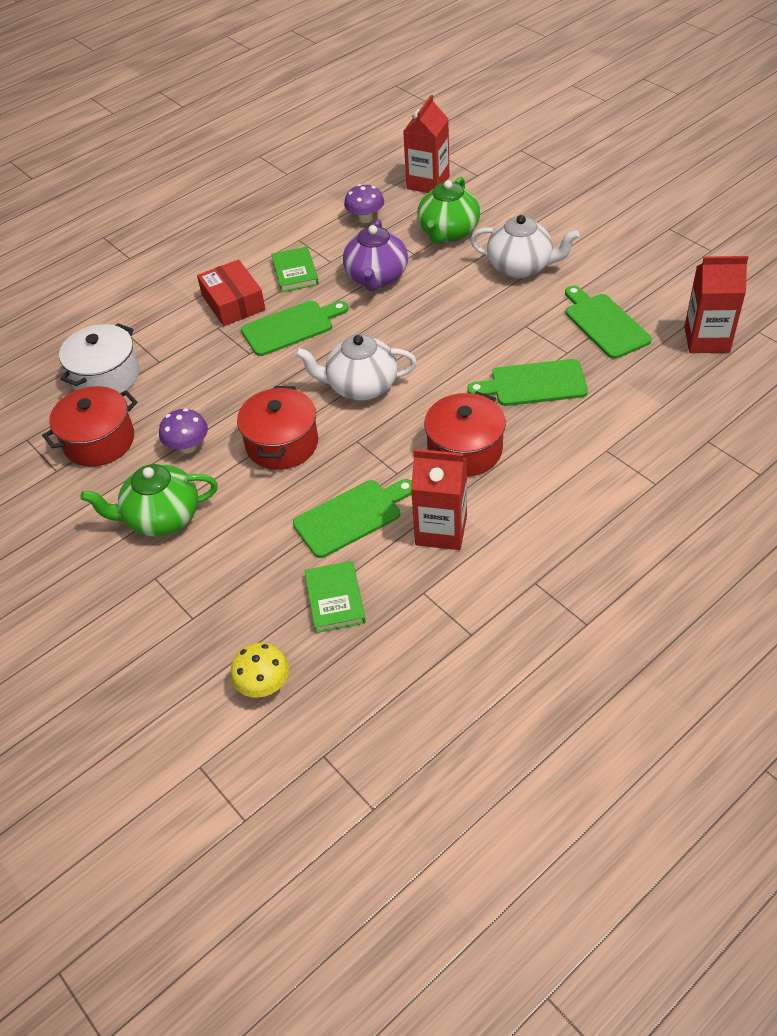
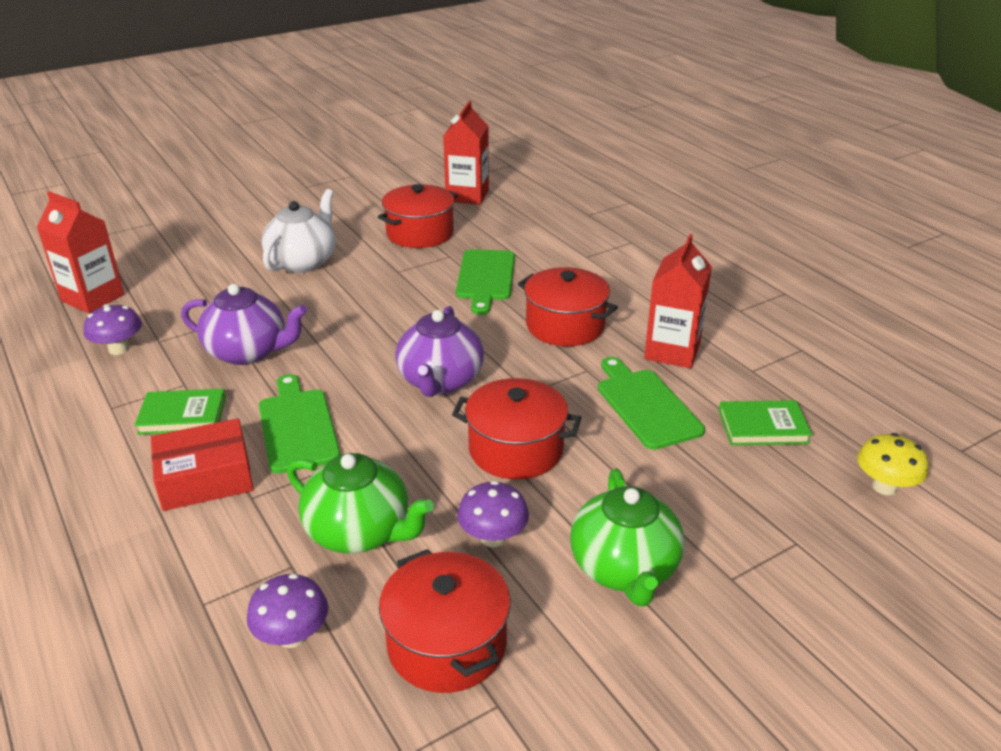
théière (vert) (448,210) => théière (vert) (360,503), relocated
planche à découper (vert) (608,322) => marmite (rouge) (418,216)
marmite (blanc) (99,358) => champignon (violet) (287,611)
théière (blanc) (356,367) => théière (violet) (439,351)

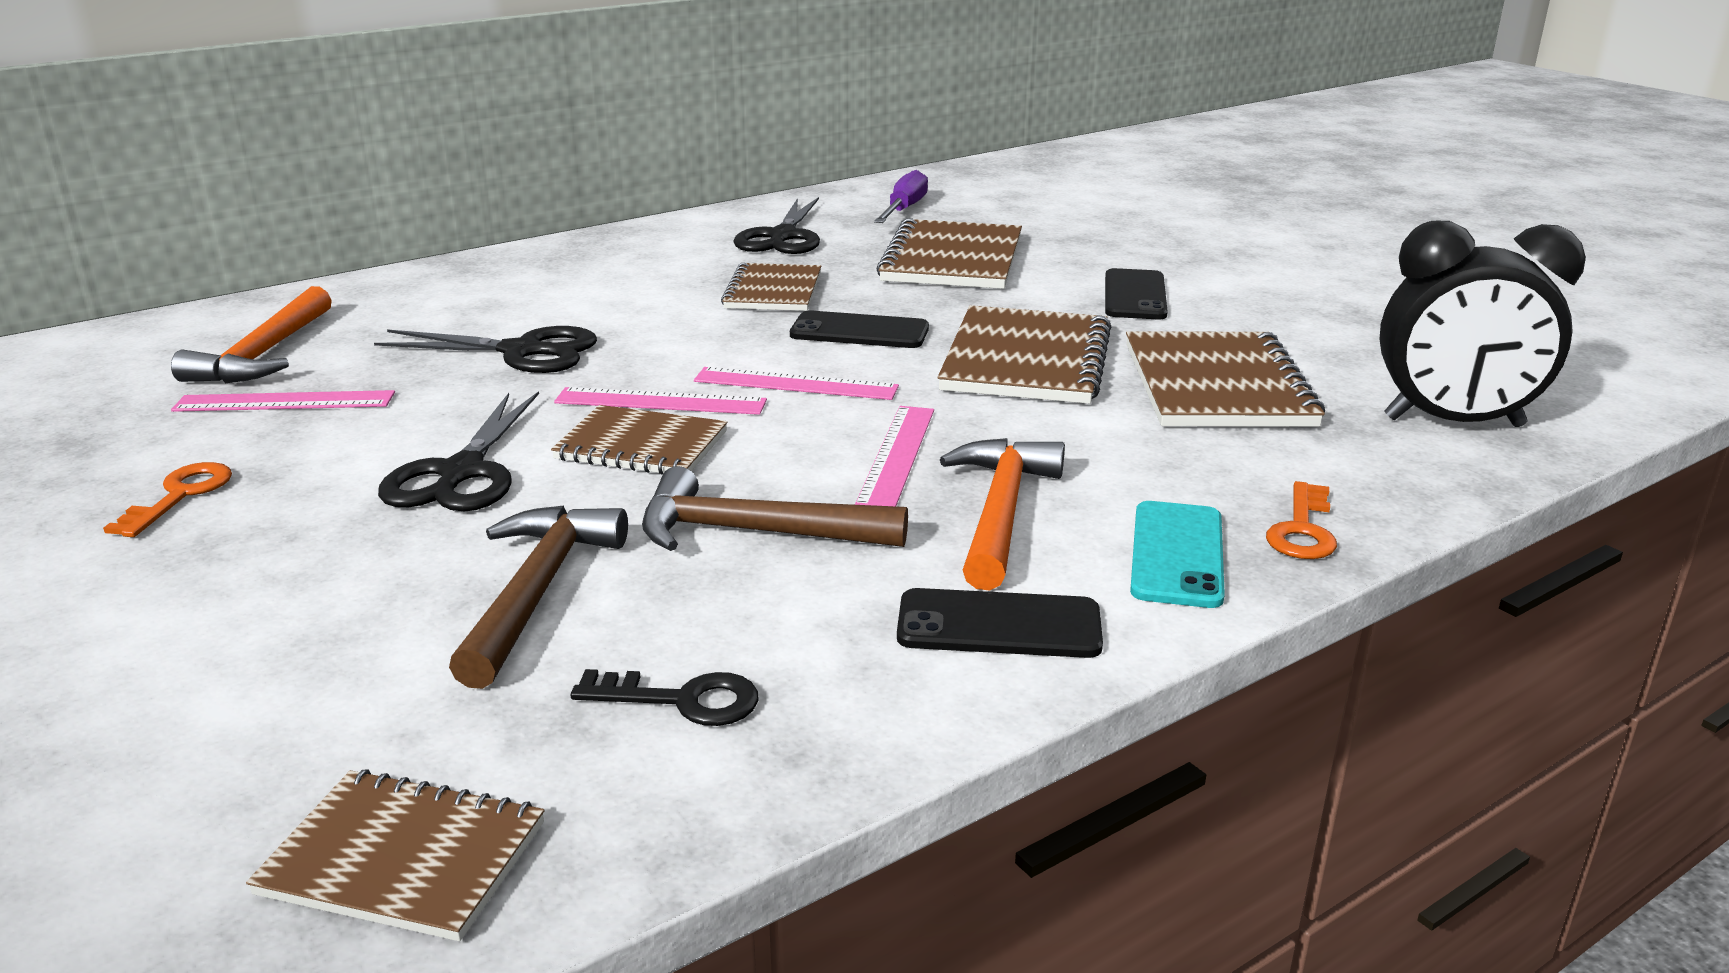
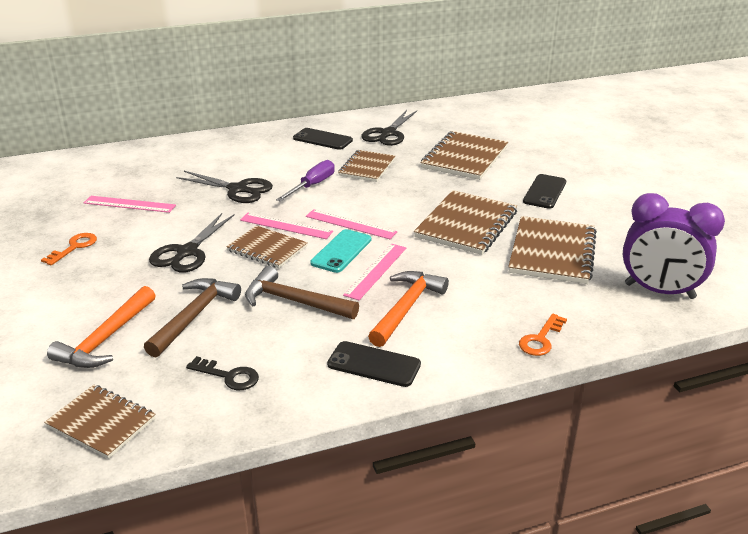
tournevis (violet) (901,196) => tournevis (violet) (305,181), relocated
réveil (noir) (1482,324) => réveil (violet) (674,246)
marteau (orange) (251,334) => marteau (orange) (101,327), relocated
téléphone (noir) (859,329) => téléphone (noir) (323,139), relocated
téléphone (turquoise) (1177,554) => téléphone (turquoise) (340,251), relocated

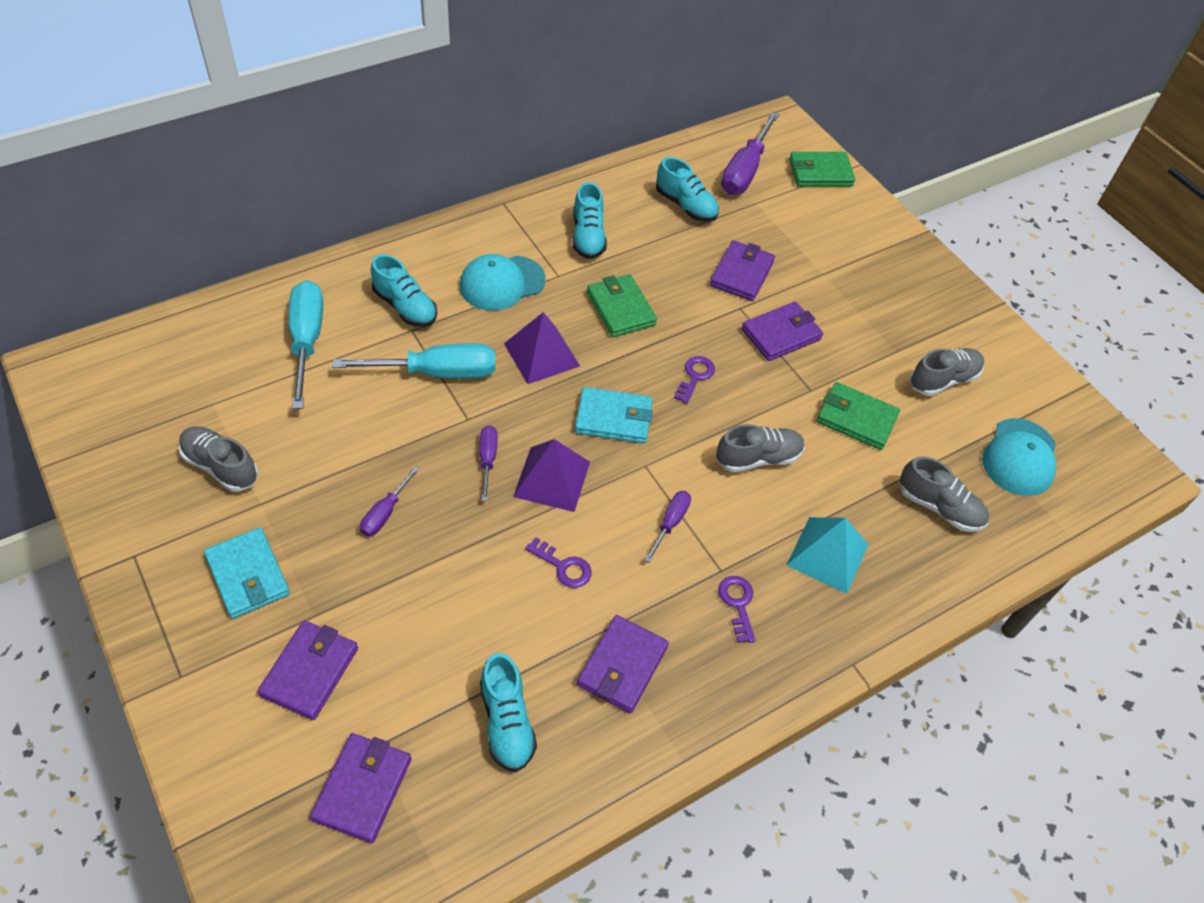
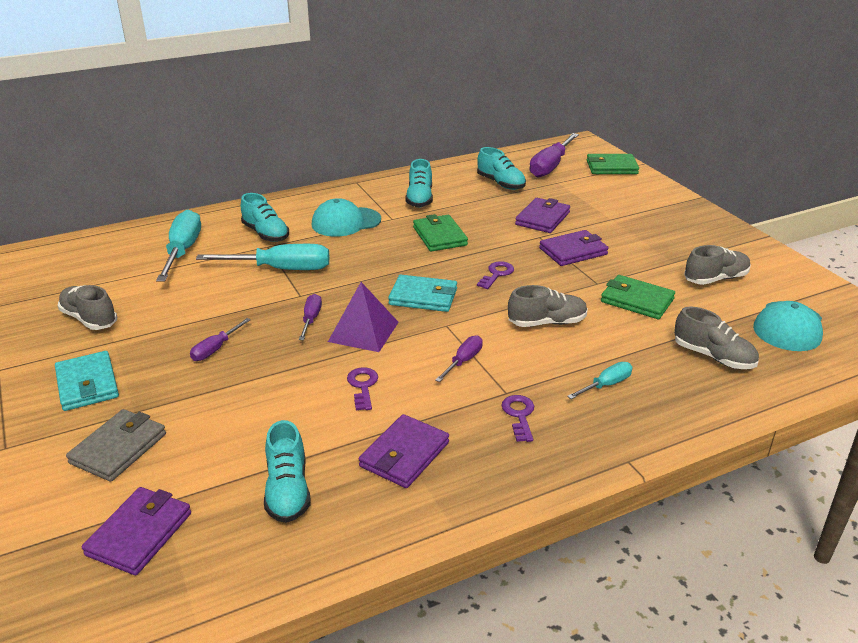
pyramide (violet) (542,348) => nothing
pyramide (turquoise) (827,555) => tournevis (turquoise) (600,380)
clé (violet) (558,562) => clé (violet) (362,388), 135 degrees counterclockwise
portefeuille (violet) (307,670) => portefeuille (gris) (116,445)

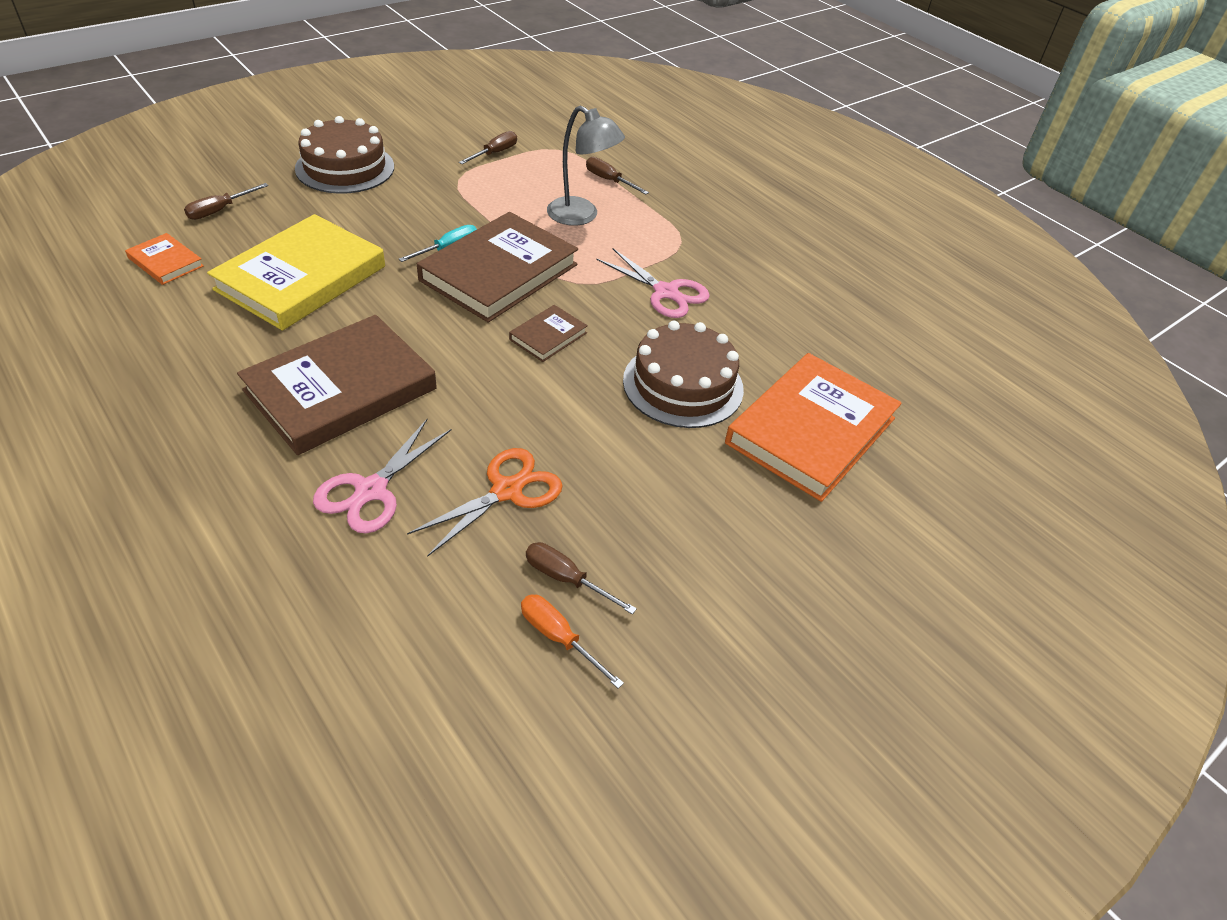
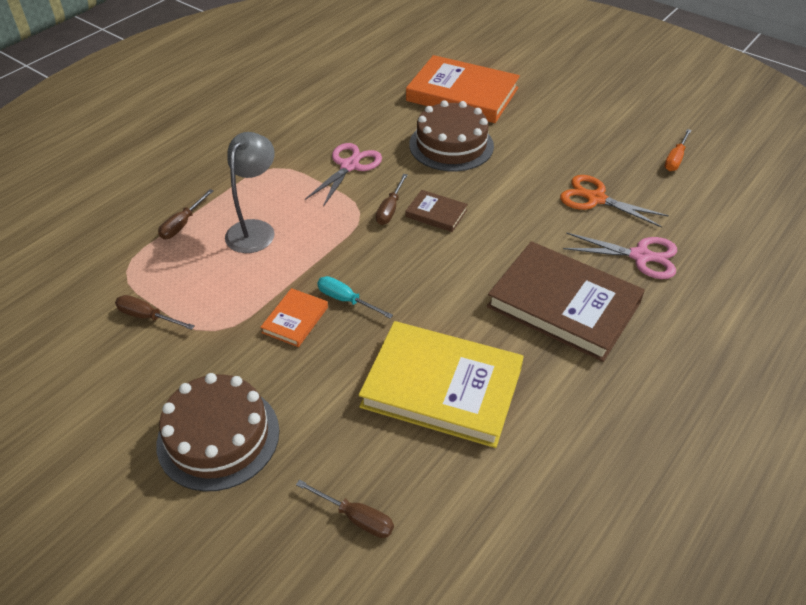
livre (marron) (497,267) => nothing
livre (orange) (164,259) => livre (orange) (294,317), relocated
tournevis (marron) (581,578) => tournevis (marron) (392,199), relocated

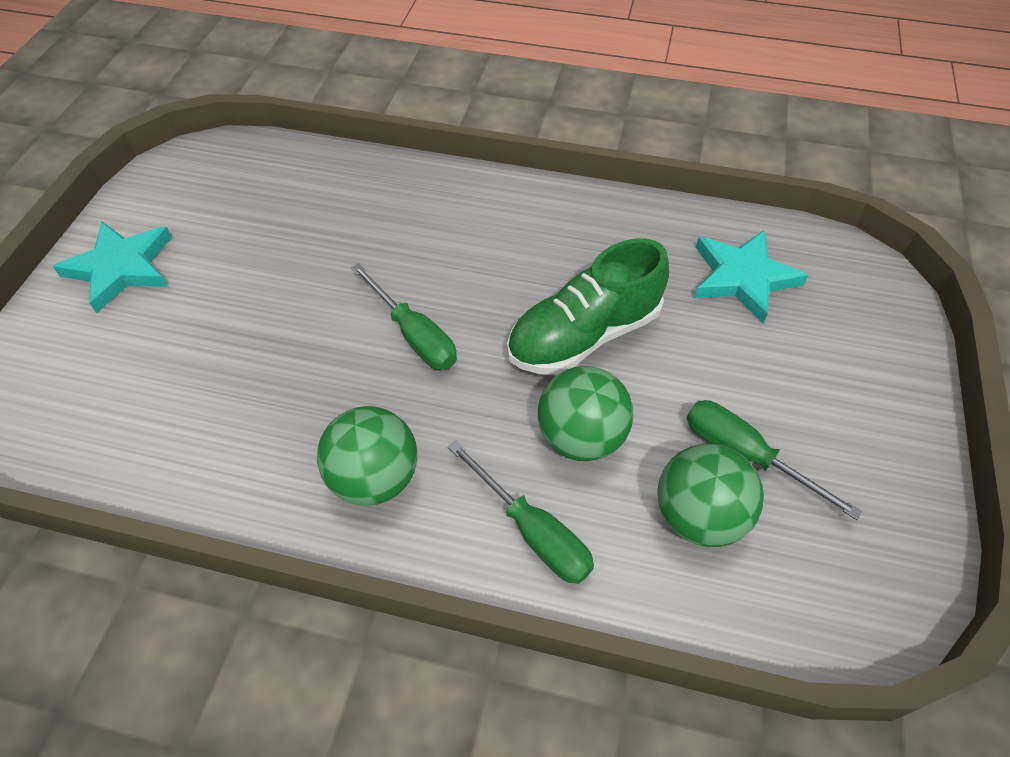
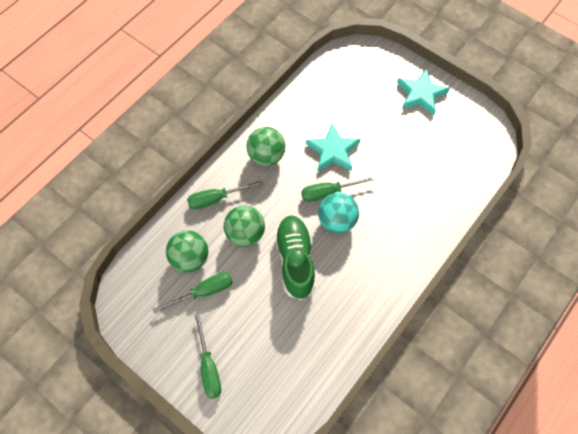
étoile (turquoise) (751,276) => étoile (turquoise) (333,147), relocated
nothing => balle (turquoise) (338,213)
nothing => tournevis (vert) (207,356)

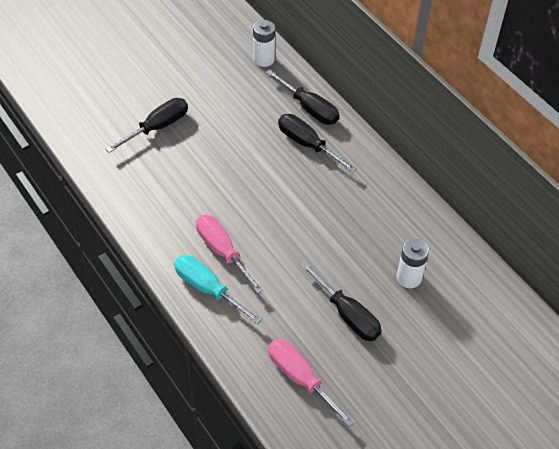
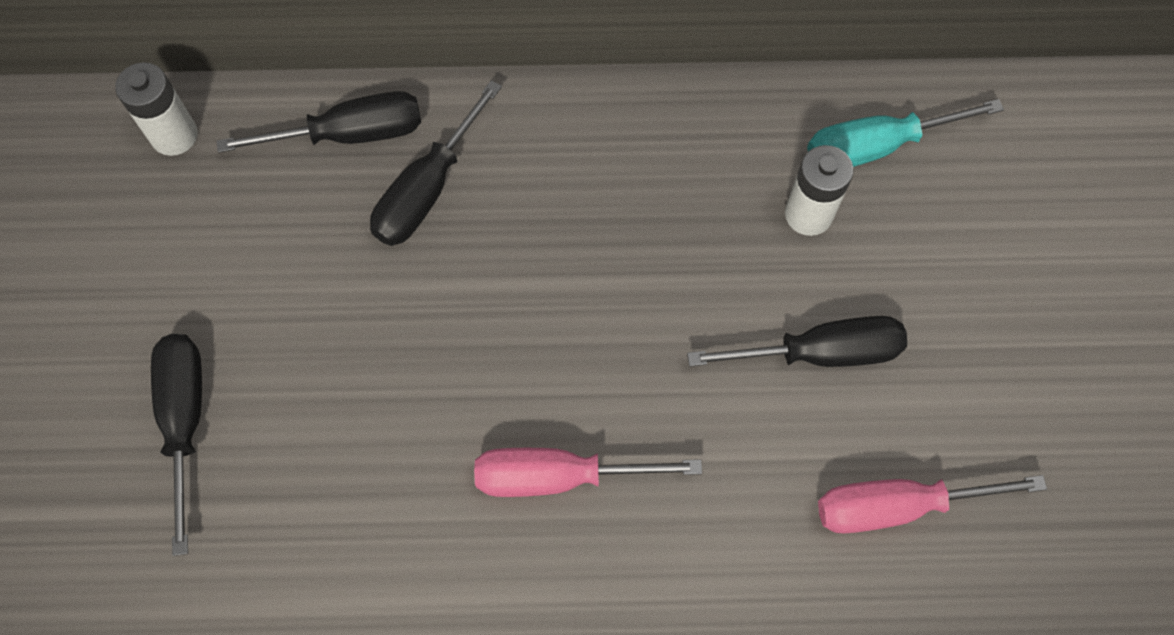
tournevis (noir) (317,143) => tournevis (noir) (436,163), 45 degrees counterclockwise
tournevis (turquoise) (218,289) => tournevis (turquoise) (905,133), relocated

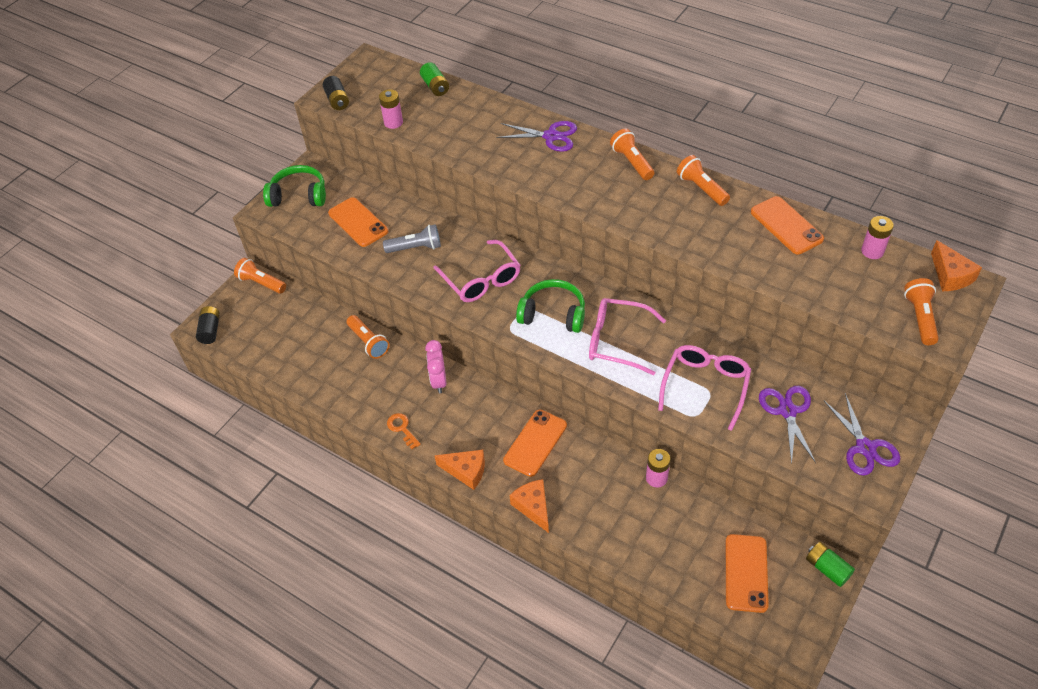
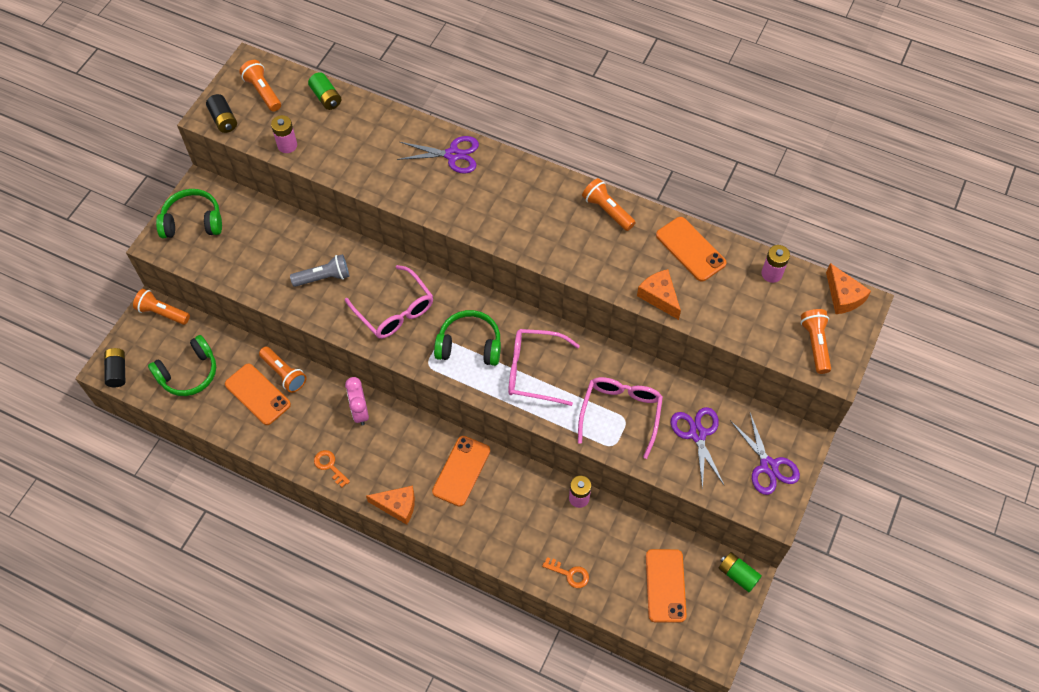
lampe de poche (orange) (632,154) => lampe de poche (orange) (260,86), relocated
téléphone (orange) (358,222) => téléphone (orange) (258,394), relocated
fromage (orange) (529,506) => fromage (orange) (659,294), relocated
nothing => casque audio (vert) (182,365)
nothing => clé (orange) (565,572)

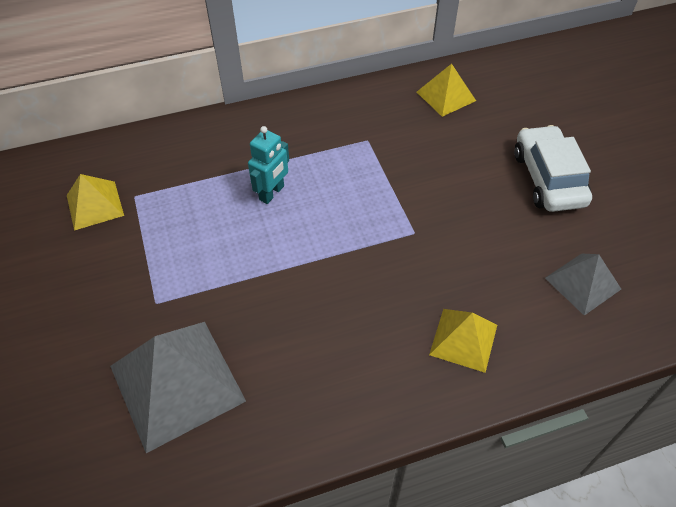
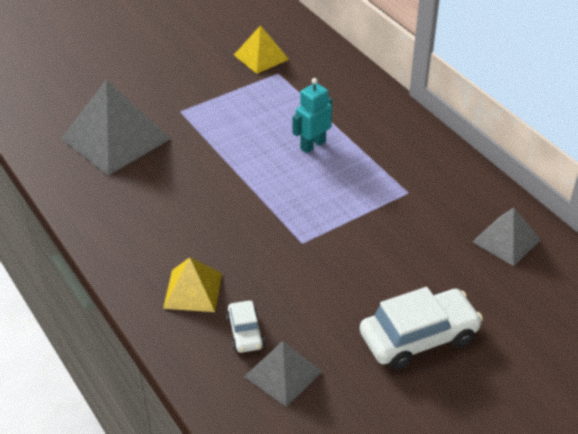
pyramide (jaune) (446,90) => pyramide (gris) (506,237)
robot (turquoise) (268,165) => robot (turquoise) (312,115), 120 degrees clockwise
nothing => voiture (blanc) (245,327)

